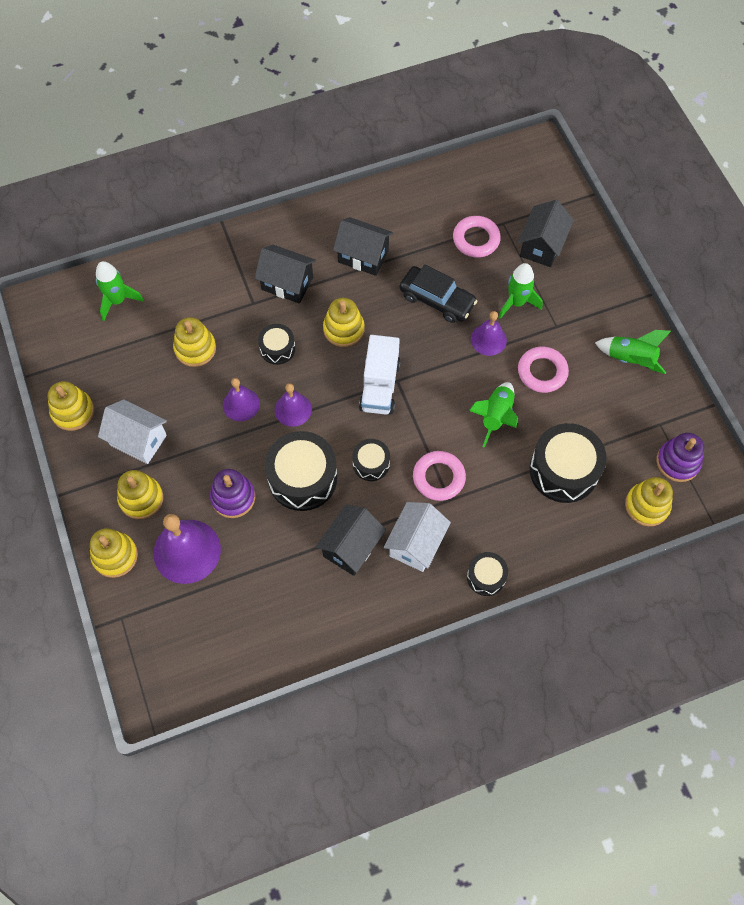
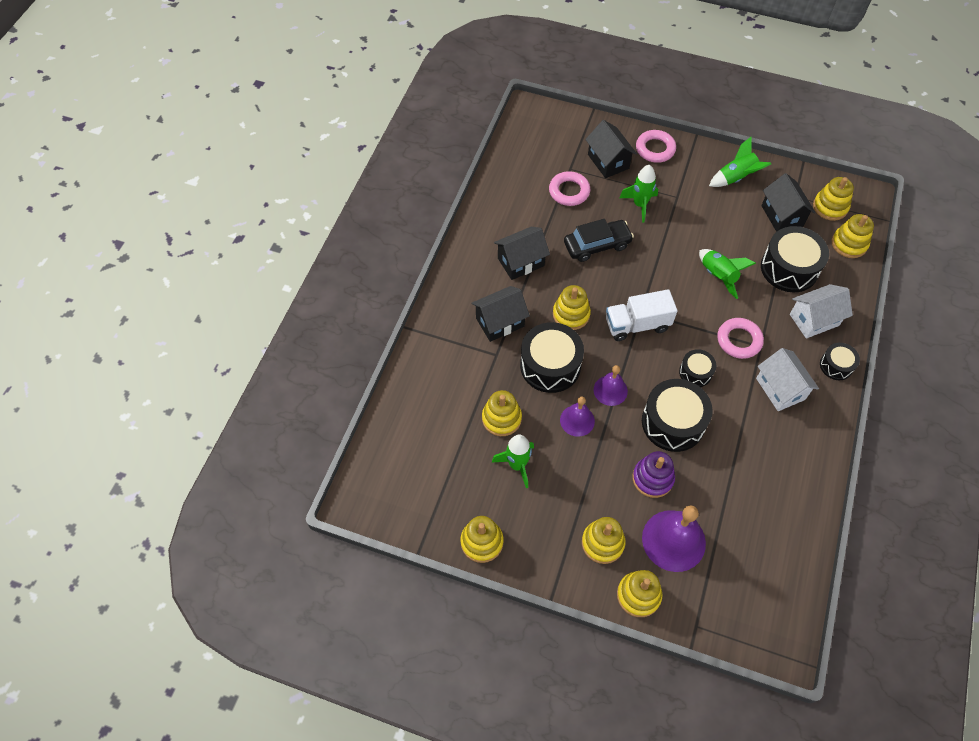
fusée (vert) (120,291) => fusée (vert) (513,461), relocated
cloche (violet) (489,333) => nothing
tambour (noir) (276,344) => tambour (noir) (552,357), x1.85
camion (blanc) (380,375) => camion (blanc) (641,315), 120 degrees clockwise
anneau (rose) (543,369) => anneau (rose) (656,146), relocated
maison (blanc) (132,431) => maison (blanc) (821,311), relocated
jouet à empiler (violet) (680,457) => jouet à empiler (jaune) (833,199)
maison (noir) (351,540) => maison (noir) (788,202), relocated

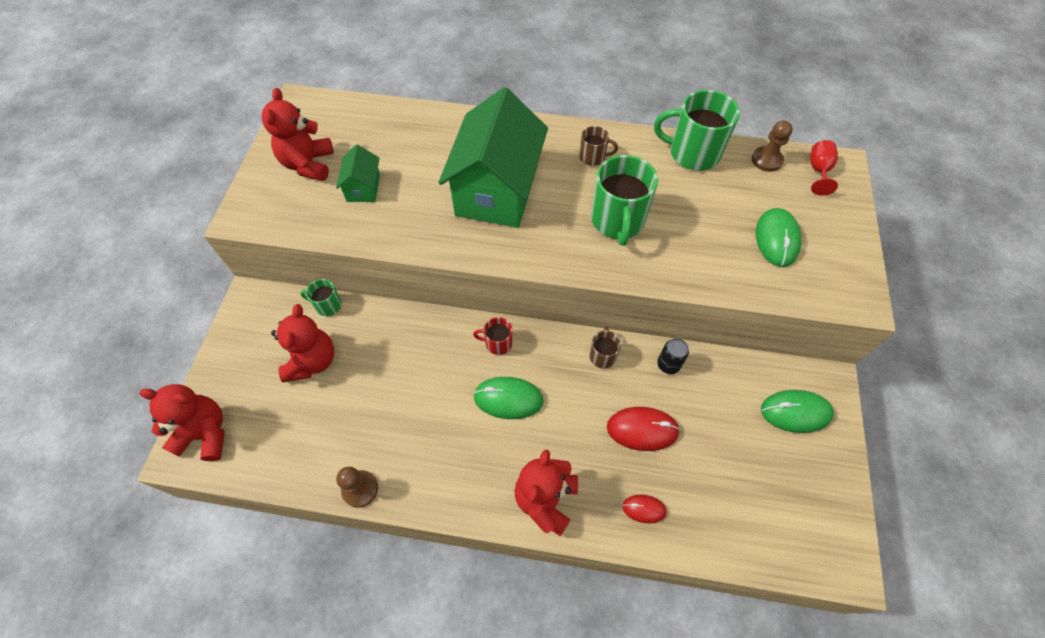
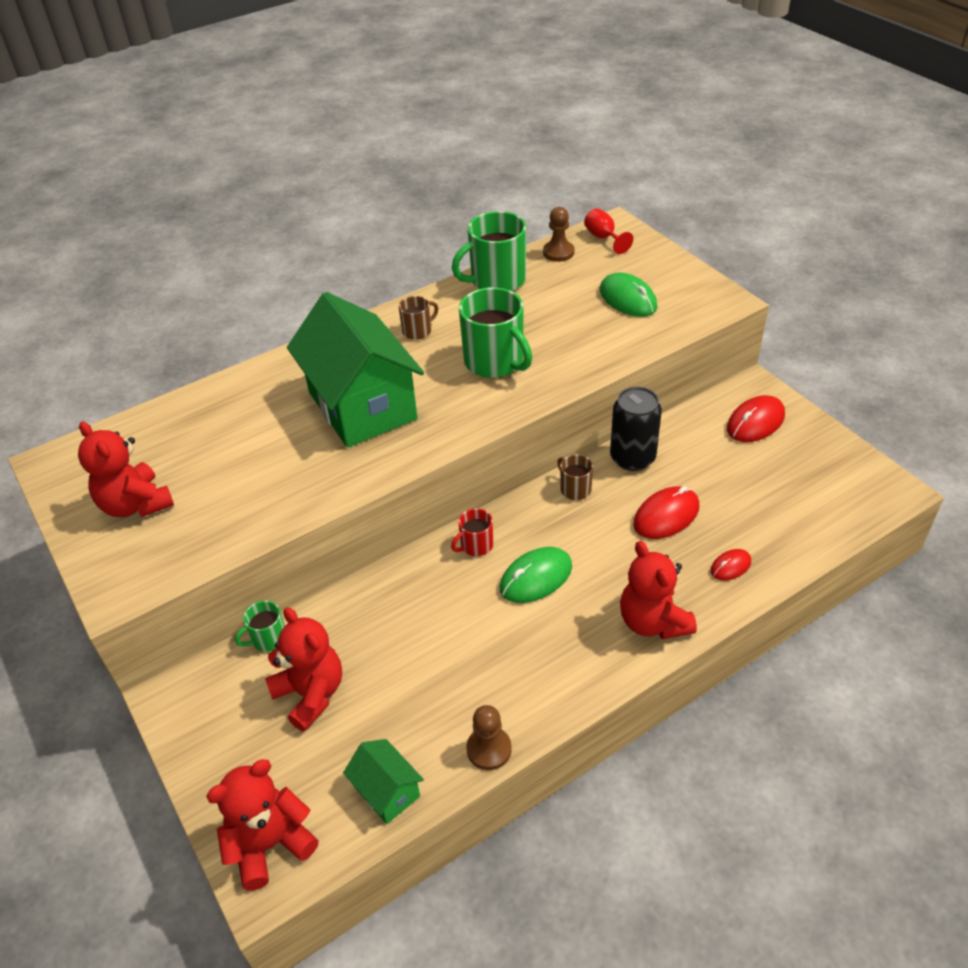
maison (vert) (358,173) => maison (vert) (383,781), relocated
canette (noir) (673,356) => canette (noir) (636,428), x1.77
souris (vert) (797,411) => souris (rouge) (756,418)

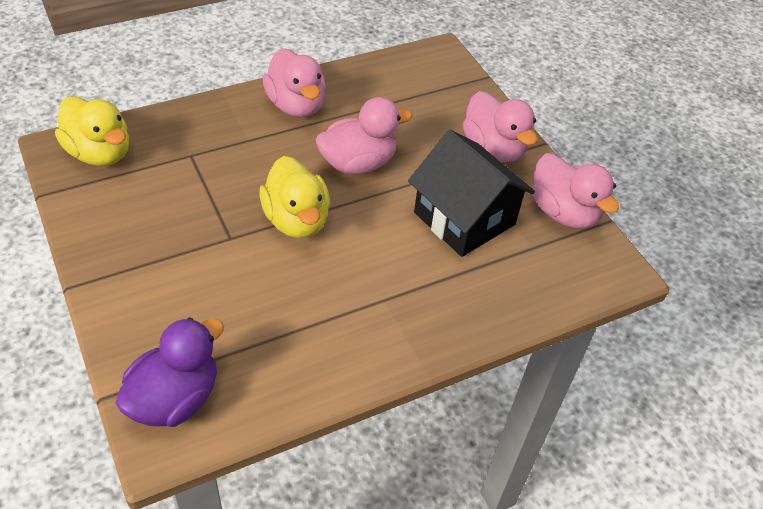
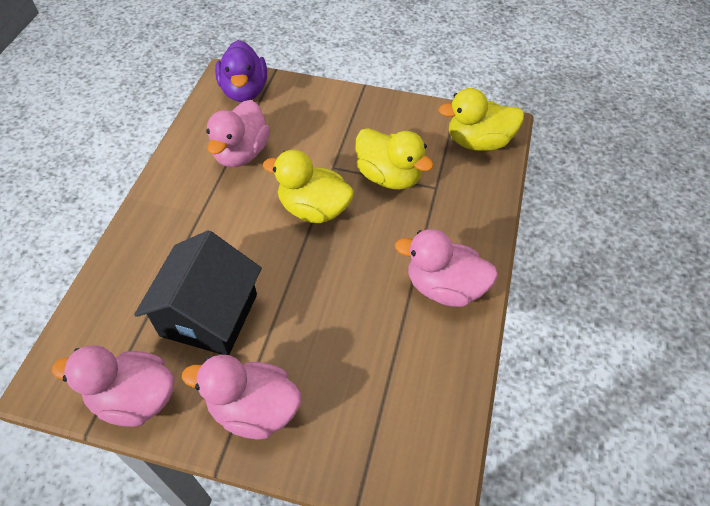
canard (rose) (364,135) => canard (rose) (238,133), relocated
maison (noir) (471,193) => maison (noir) (198,292), 75 degrees counterclockwise
nothing => canard (jaune) (395,159)

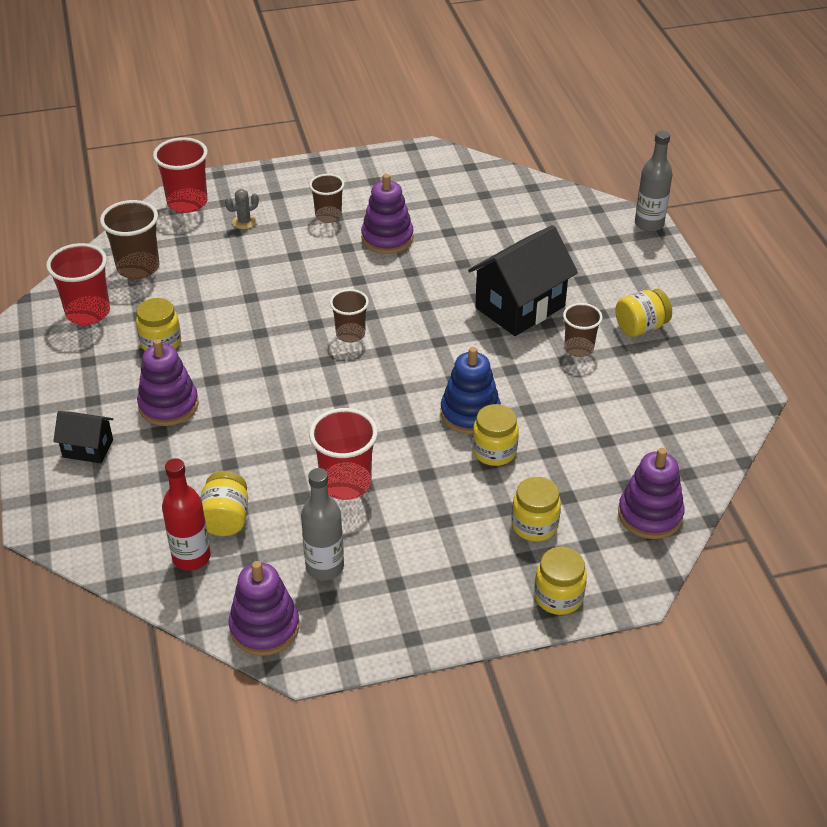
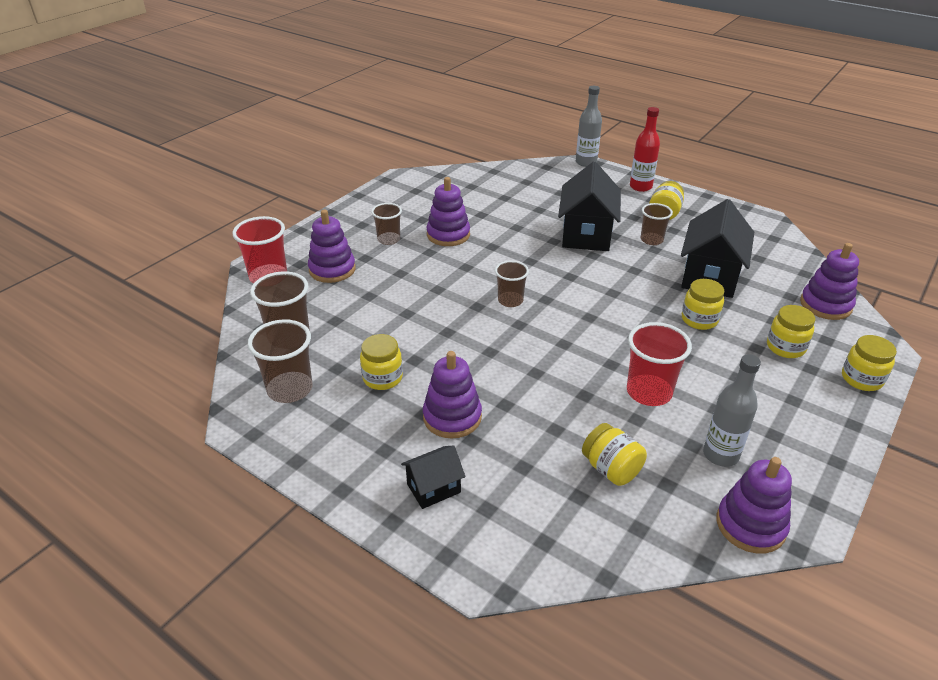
cactus (gris) (242,209) => jouet à empiler (violet) (332,246)
gobelet (rouge) (78,284) => gobelet (marron) (280,361)
jouet à empiler (bleu) (471,390) => nothing
bouteille (rouge) (186,514) => bouteille (rouge) (645,149), relocated
nothing => maison (noir) (717,248)

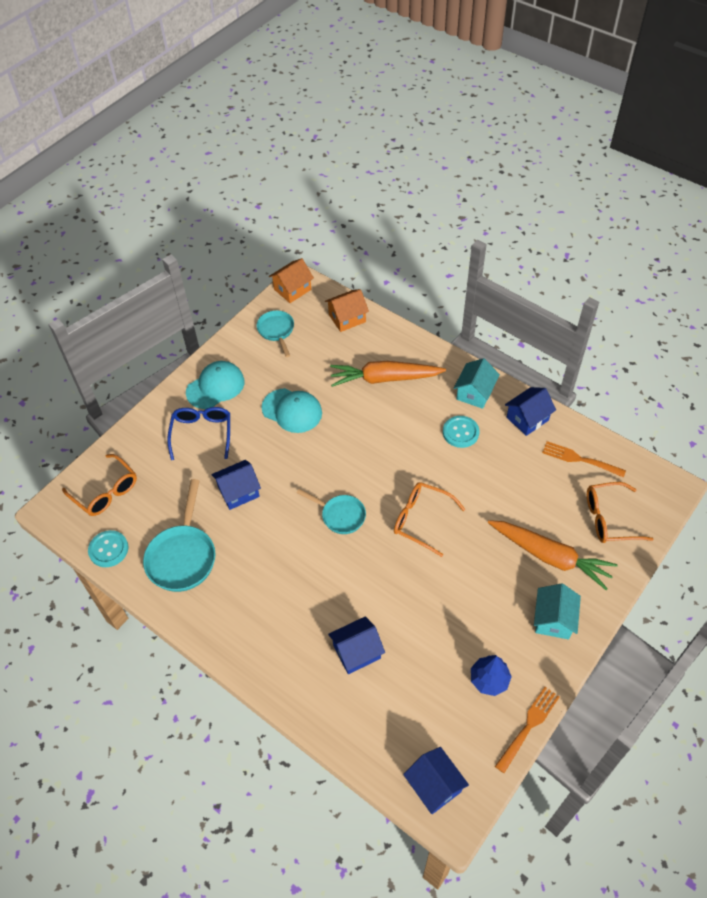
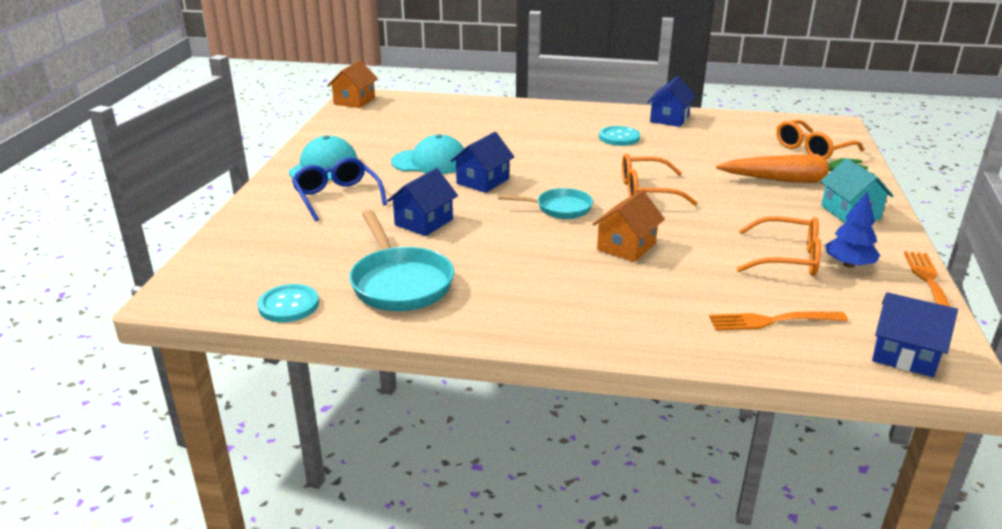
maison (orange) (347,310) => maison (orange) (628,226), relocated
poêle (turquoise) (275,333) => nothing
maison (turquoise) (477,383) => nothing
carotte (orange) (388,374) => nothing
fourchette (orange) (584,459) => fourchette (orange) (778,321), relocated
lunettes (orange) (99,485) => lunettes (orange) (779,246), relocated
maison (bleu) (356,645) => maison (bleu) (482,162), relocated

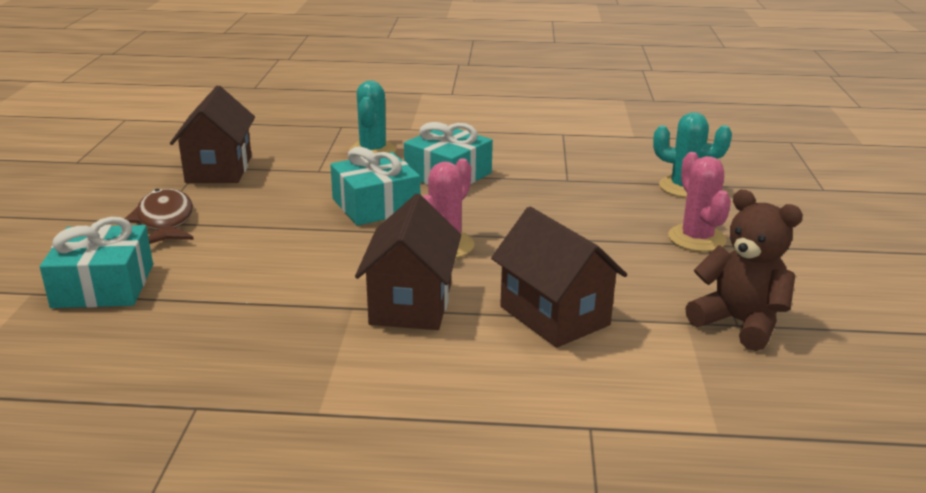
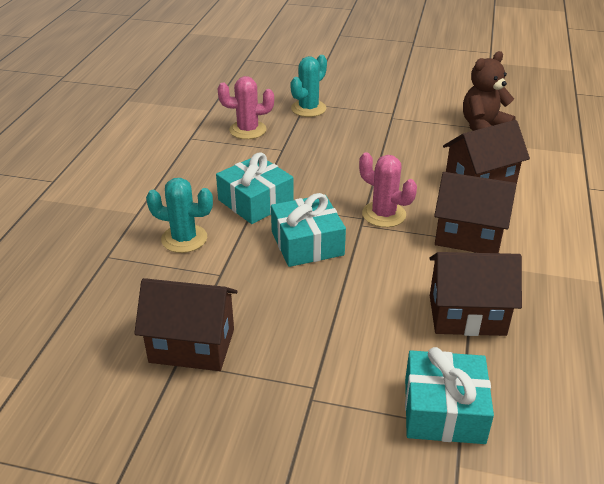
cactus (rose) (699,202) => cactus (rose) (246,107), relocated
poisson (marron) (159,216) => nothing
nothing => maison (marron) (475,294)

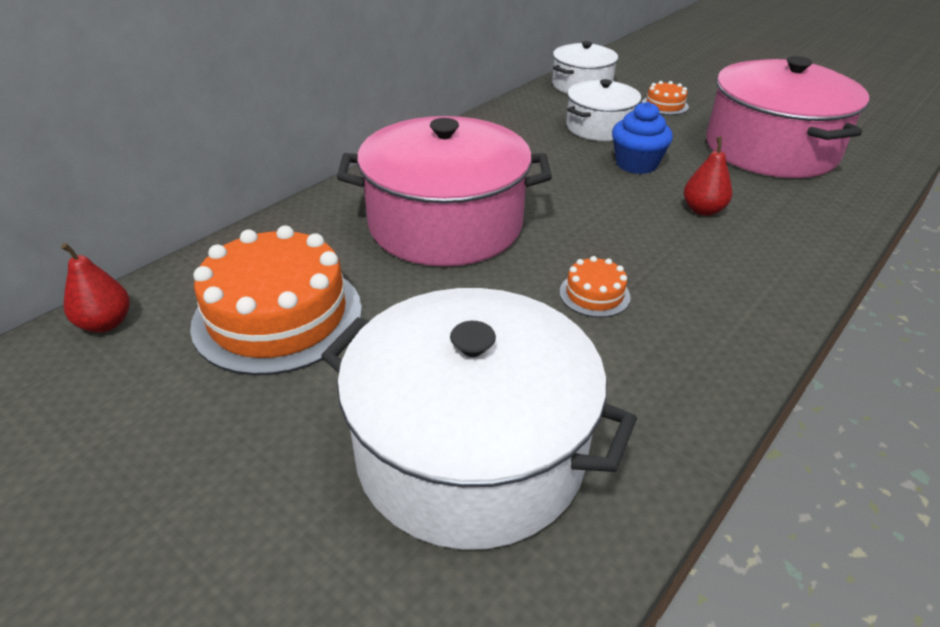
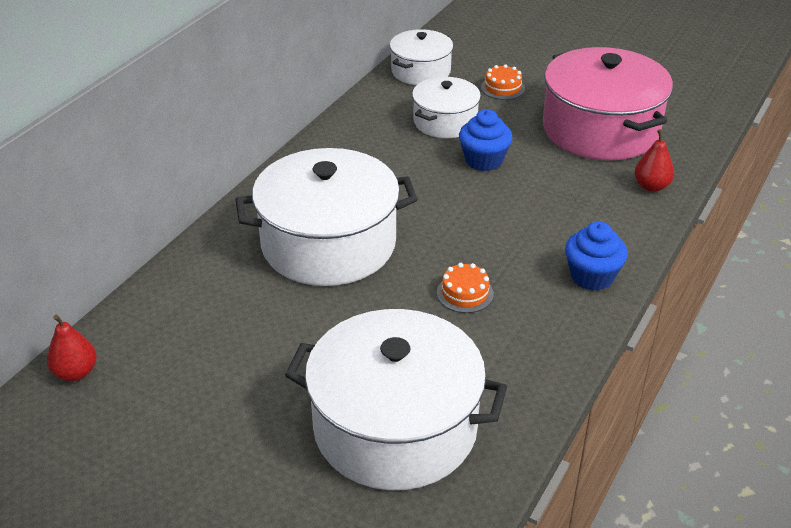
marmite (rose) (444,191) => marmite (blanc) (326,217)
poire (rouge) (708,176) => poire (rouge) (654,160), relocated
gâteau (orange) (276,300) => nothing
nothing => muffin (bleu) (596,256)

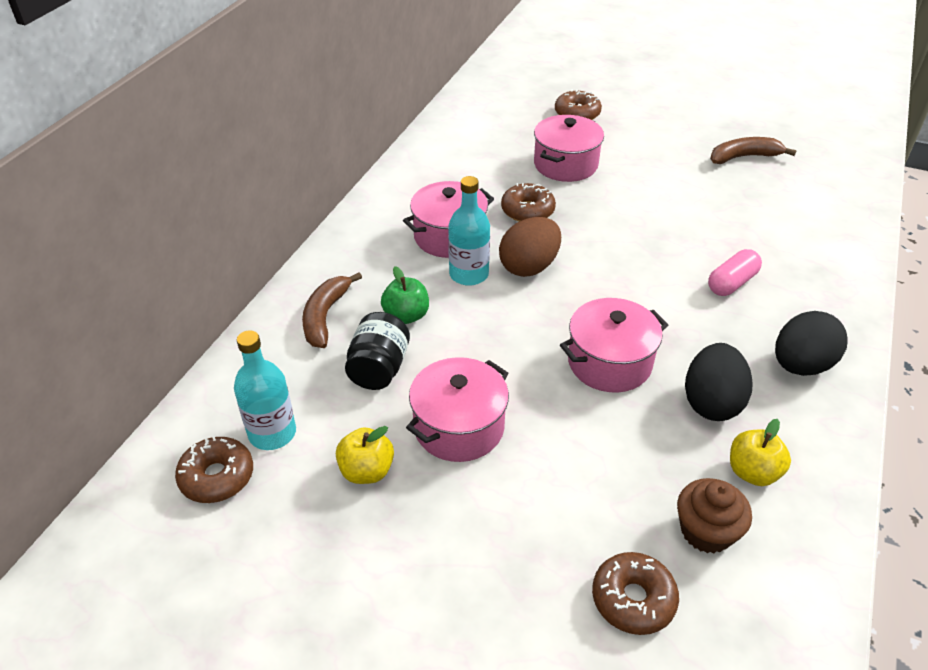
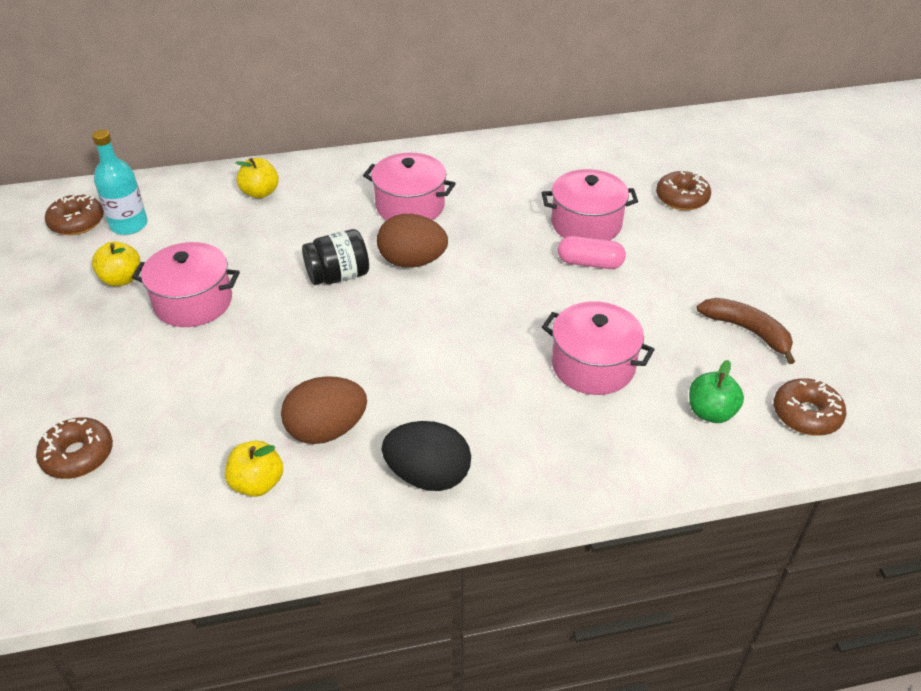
bouteille (turquoise) (469,231) => nothing
beignet (marron) (528,202) => beignet (marron) (810,407), relocated
gélule (rose) (735,272) => gélule (rose) (592,252), relocated
pomme (vert) (405,295) => pomme (vert) (716,391), relocated
banane (marron) (332,310) => pomme (jaune) (257,178)
marmite (rose) (614,345) => marmite (rose) (598,348), relocated
bocal (noir) (377,351) => bocal (noir) (335,257), relocated
œuf (noir) (719,382) => œuf (marron) (324,410)
muffin (marron) (714,515) => nothing

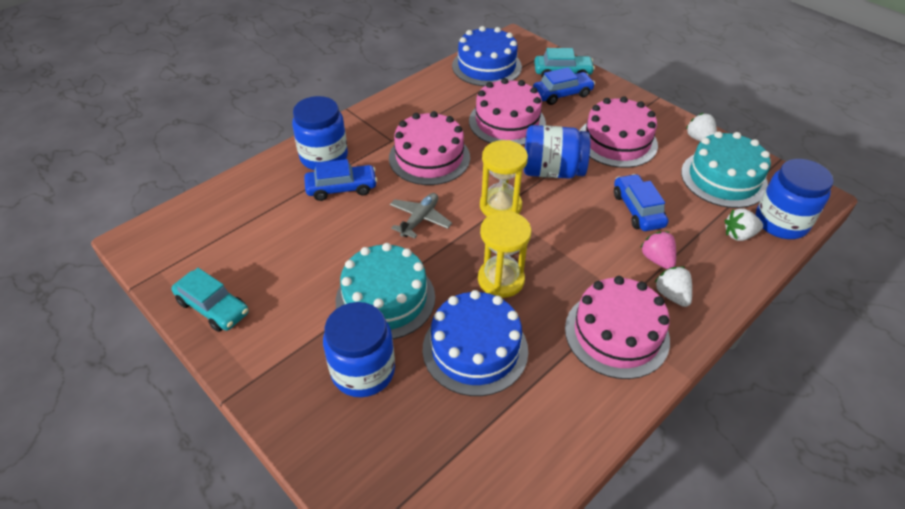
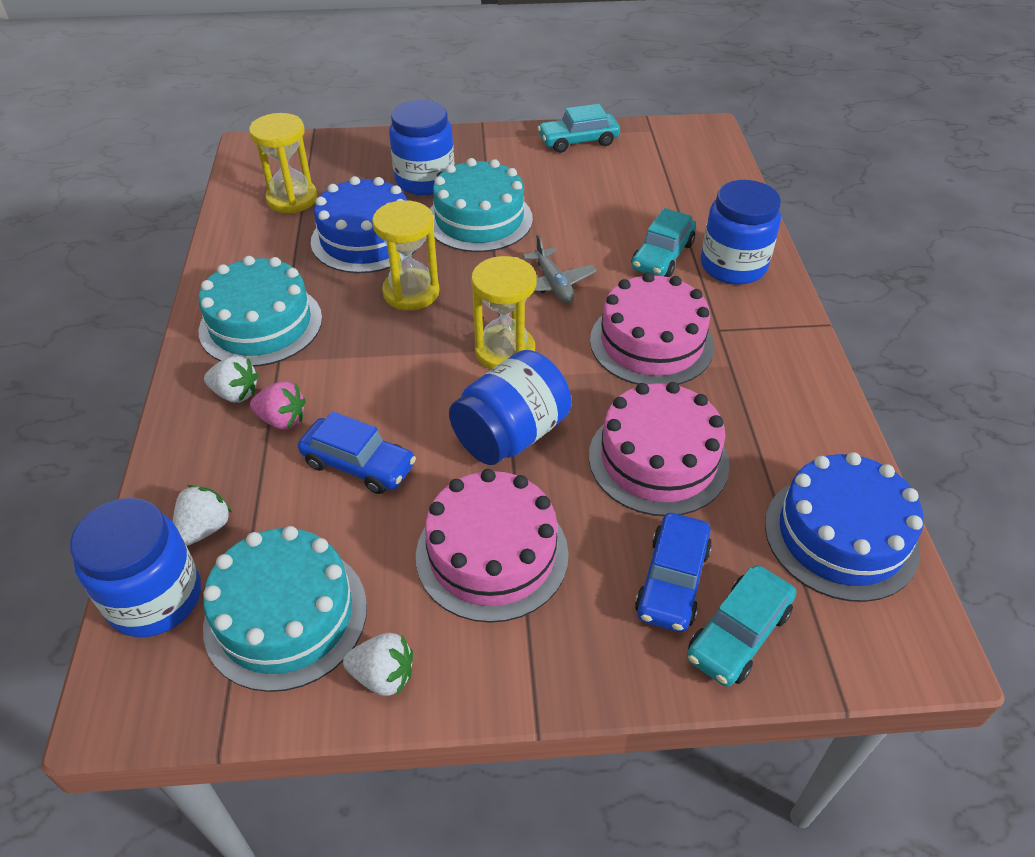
voiture (bleu) (340,180) => voiture (turquoise) (663,242)
gâteau (rose) (617,327) => gâteau (turquoise) (260,311)
nothing => sablier (jaune) (283,163)

